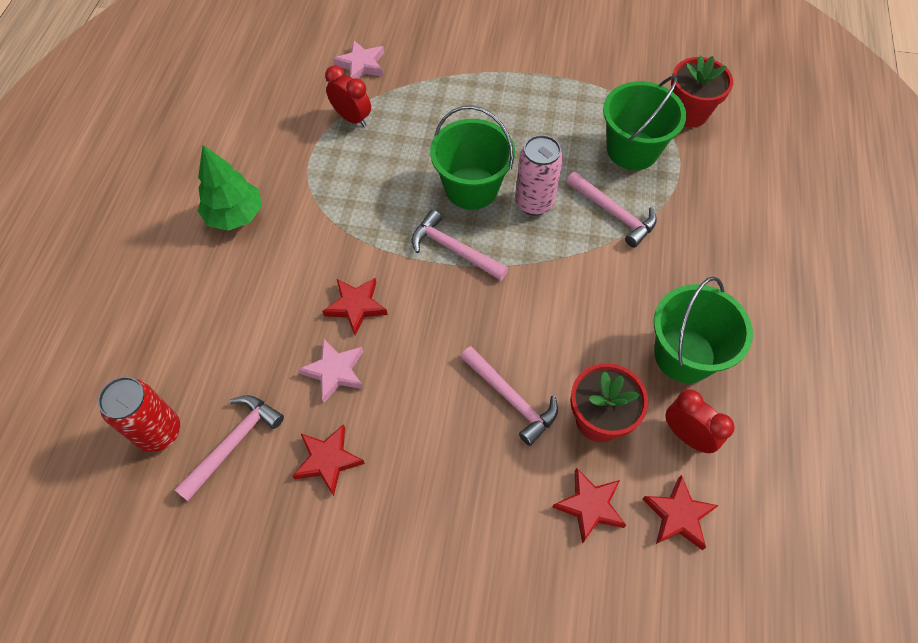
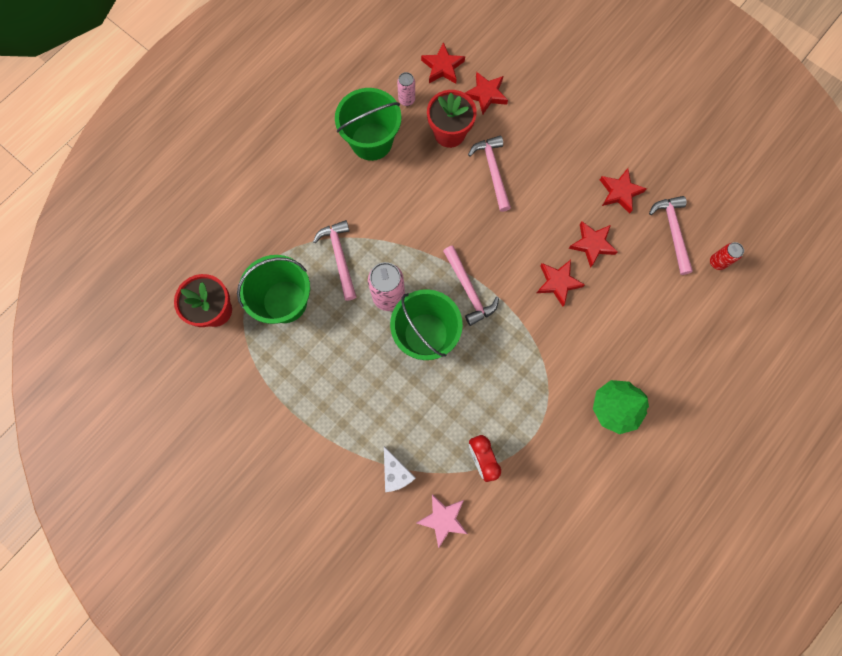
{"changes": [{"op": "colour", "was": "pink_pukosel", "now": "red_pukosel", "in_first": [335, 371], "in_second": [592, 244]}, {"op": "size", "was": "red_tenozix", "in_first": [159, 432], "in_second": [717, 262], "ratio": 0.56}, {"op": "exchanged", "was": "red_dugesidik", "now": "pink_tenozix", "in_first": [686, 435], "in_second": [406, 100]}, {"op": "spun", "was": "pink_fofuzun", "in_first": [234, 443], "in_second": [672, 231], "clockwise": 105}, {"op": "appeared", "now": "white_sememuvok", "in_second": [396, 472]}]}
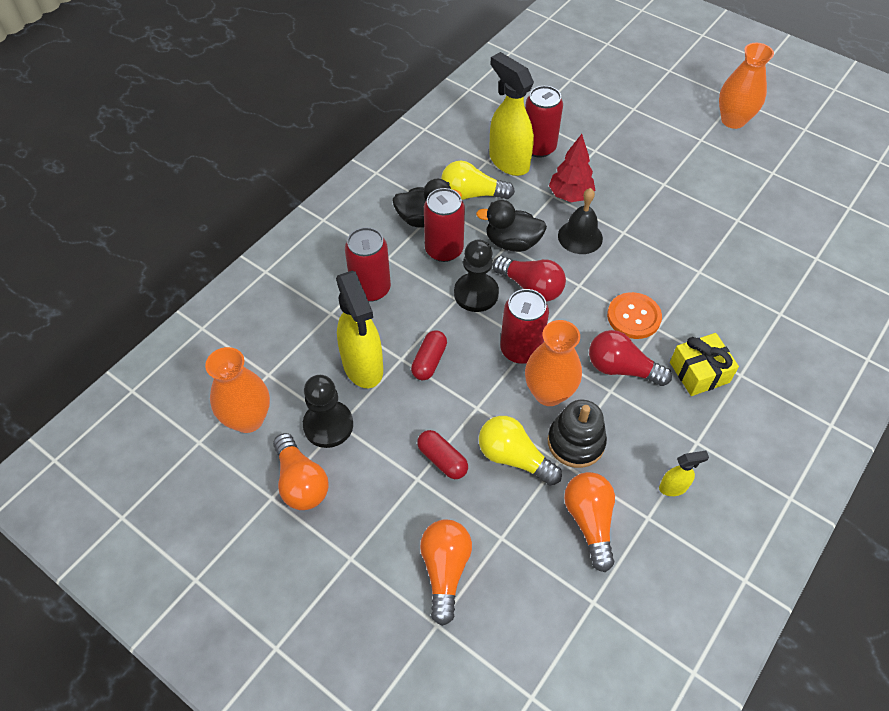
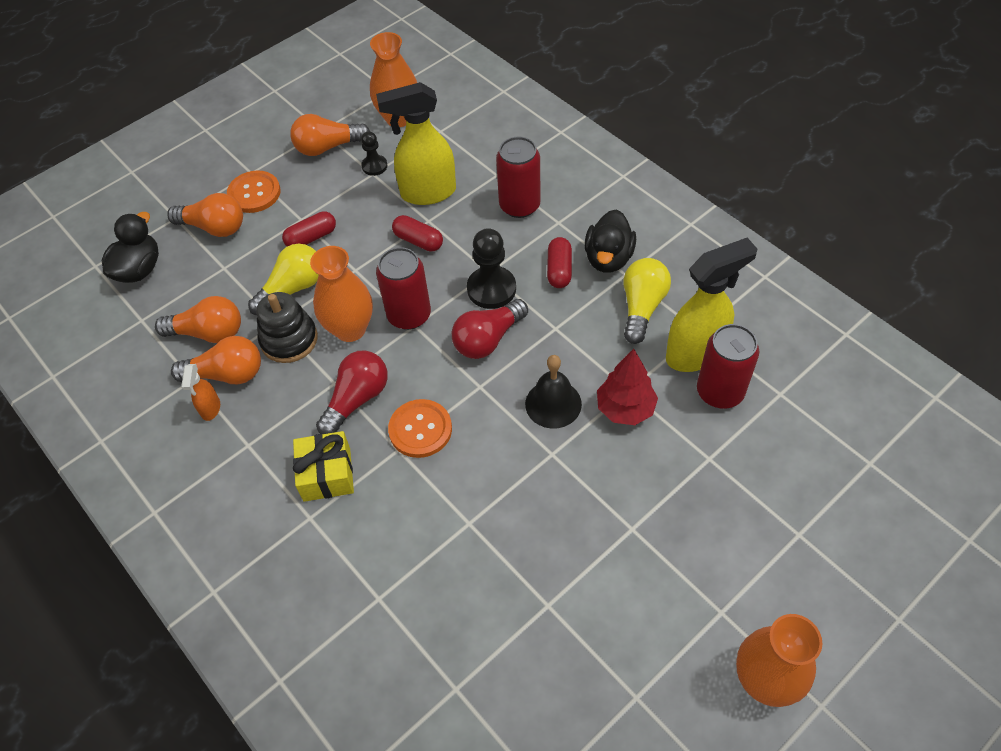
{"changes": [{"op": "exchanged", "was": "red_tenozix", "now": "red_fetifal", "in_first": [444, 250], "in_second": [559, 270]}, {"op": "relocated", "was": "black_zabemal", "in_first": [512, 243], "in_second": [139, 269]}, {"op": "size", "was": "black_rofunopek", "in_first": [328, 425], "in_second": [374, 166], "ratio": 0.58}, {"op": "colour", "was": "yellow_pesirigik", "now": "orange_pesirigik", "in_first": [673, 487], "in_second": [210, 409]}, {"op": "appeared", "now": "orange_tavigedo", "in_second": [254, 193]}, {"op": "appeared", "now": "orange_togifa", "in_second": [227, 374]}]}
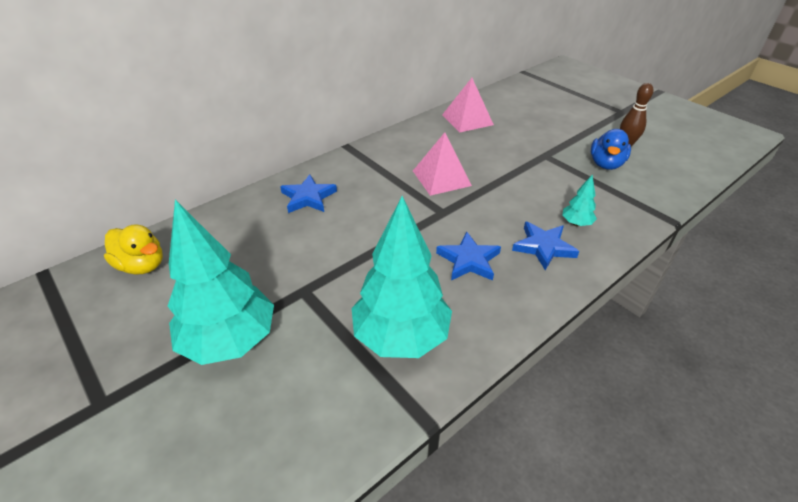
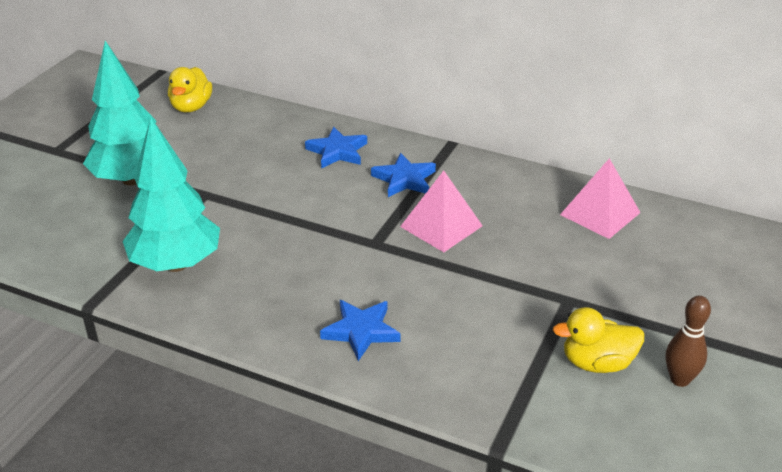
{"changes": [{"op": "colour", "was": "blue_zabemal", "now": "yellow_zabemal", "in_first": [606, 164], "in_second": [597, 363]}, {"op": "missing", "was": "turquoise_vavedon", "in_first": [576, 223]}, {"op": "relocated", "was": "blue_pukosel", "in_first": [468, 260], "in_second": [404, 179]}]}
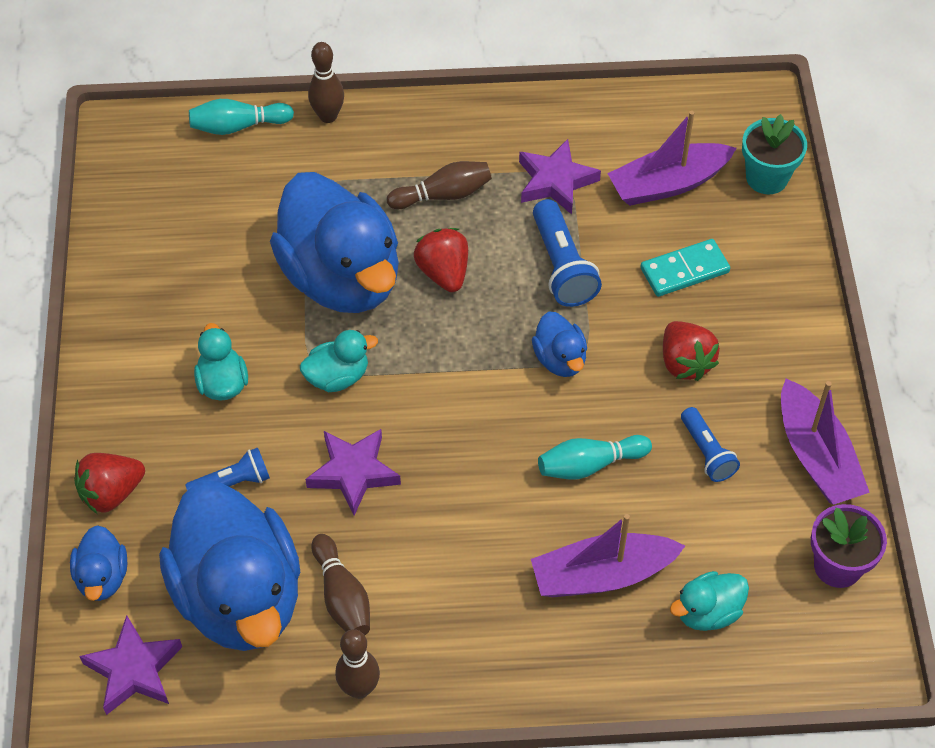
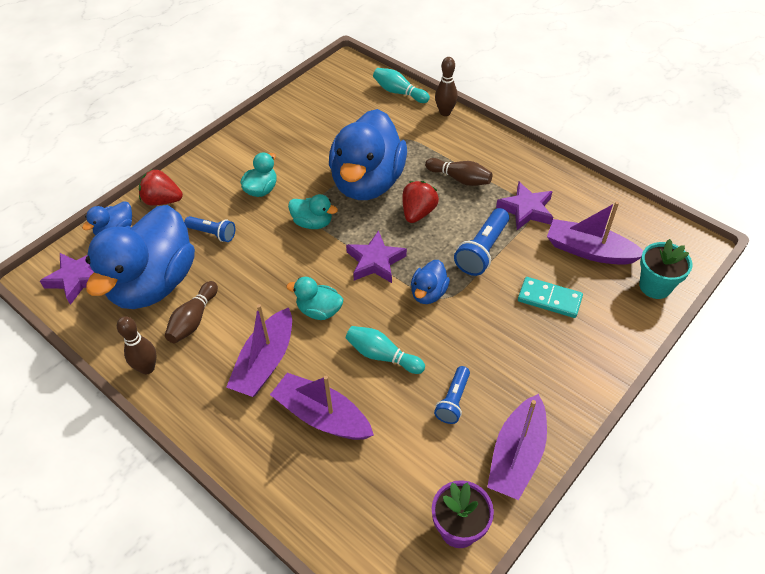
{"changes": [{"op": "missing", "was": "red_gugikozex", "in_first": [685, 363]}, {"op": "relocated", "was": "purple_pukosel", "in_first": [353, 473], "in_second": [375, 261]}, {"op": "relocated", "was": "turquoise_zabemal", "in_first": [707, 612], "in_second": [319, 310]}, {"op": "appeared", "now": "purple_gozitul", "in_second": [265, 362]}]}
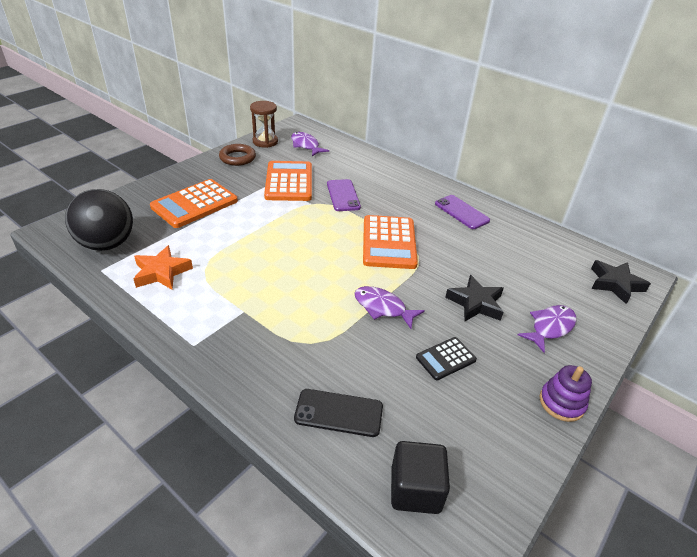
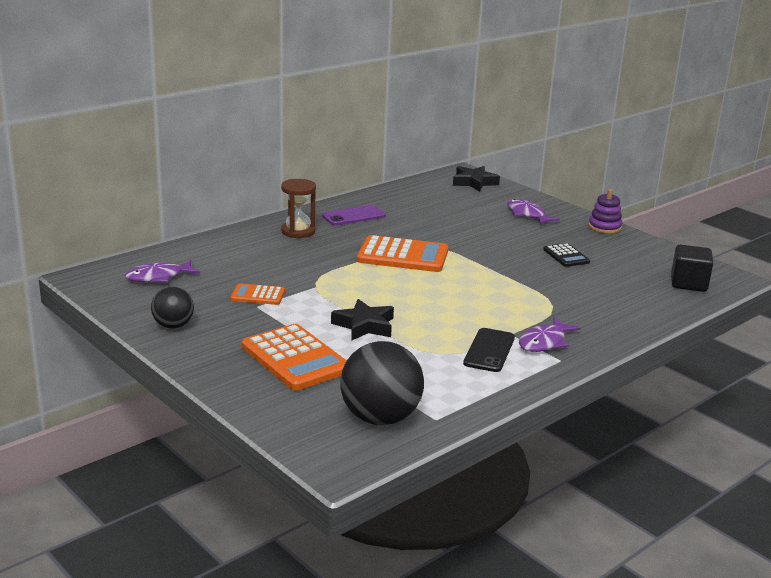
{"changes": [{"op": "relocated", "was": "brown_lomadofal", "in_first": [265, 142], "in_second": [298, 231]}, {"op": "exchanged", "was": "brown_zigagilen", "now": "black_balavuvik", "in_first": [237, 158], "in_second": [173, 325]}, {"op": "size", "was": "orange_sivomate", "in_first": [289, 182], "in_second": [258, 295], "ratio": 0.53}, {"op": "missing", "was": "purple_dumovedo", "in_first": [343, 195]}, {"op": "missing", "was": "orange_pukosel", "in_first": [162, 272]}, {"op": "relocated", "was": "black_pukosel", "in_first": [475, 303], "in_second": [364, 326]}, {"op": "relocated", "was": "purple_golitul", "in_first": [383, 308], "in_second": [544, 342]}, {"op": "relocated", "was": "black_dumovedo", "in_first": [339, 413], "in_second": [489, 350]}]}
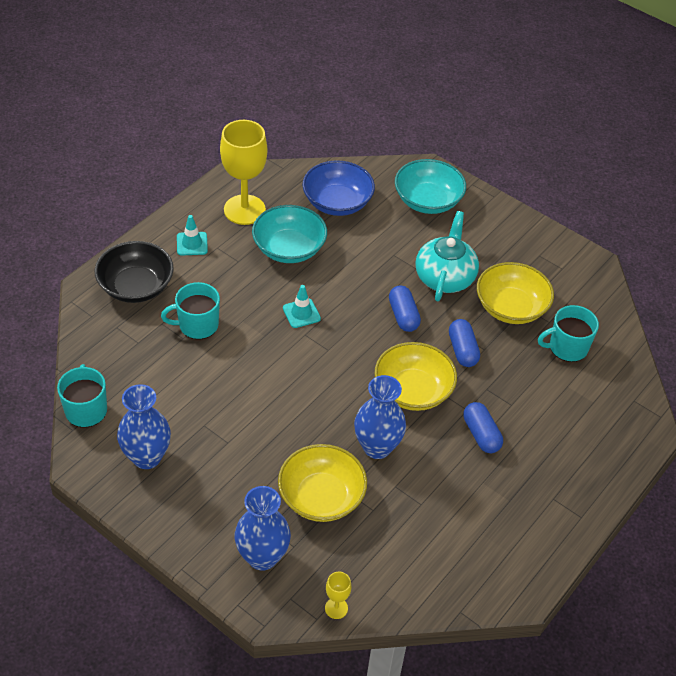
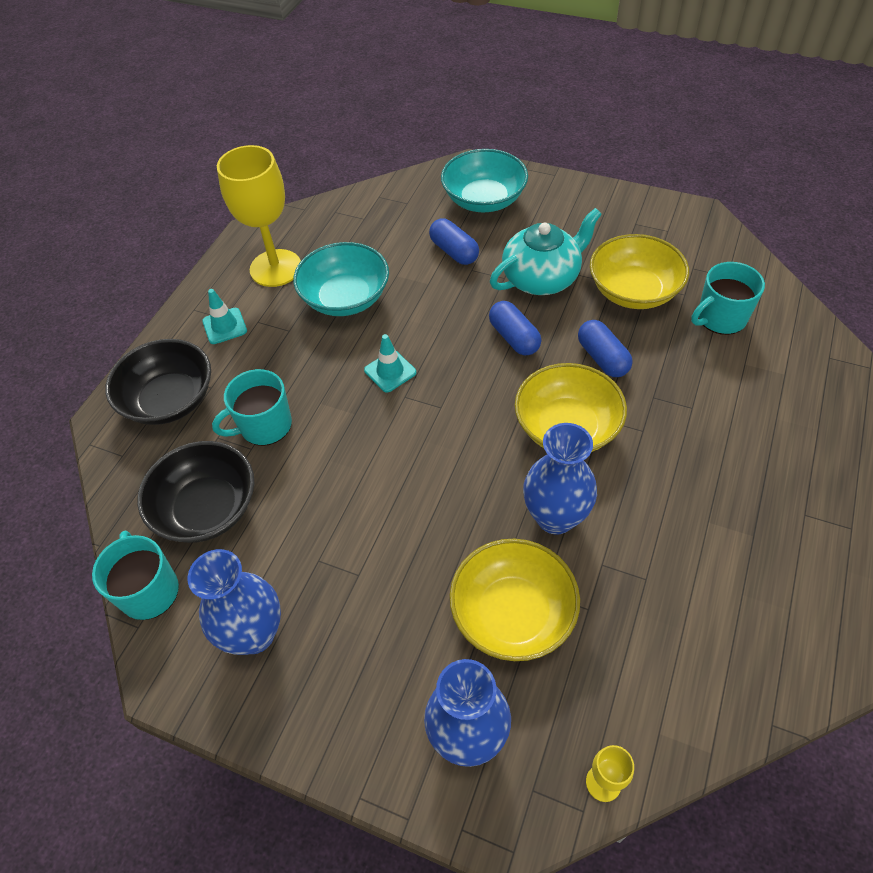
{"changes": [{"op": "missing", "was": "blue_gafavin", "in_first": [337, 202]}, {"op": "spun", "was": "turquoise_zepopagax", "in_first": [445, 277], "in_second": [542, 278], "clockwise": 60}, {"op": "relocated", "was": "blue_fetifal", "in_first": [481, 434], "in_second": [454, 251]}, {"op": "appeared", "now": "black_gafavin", "in_second": [207, 508]}]}
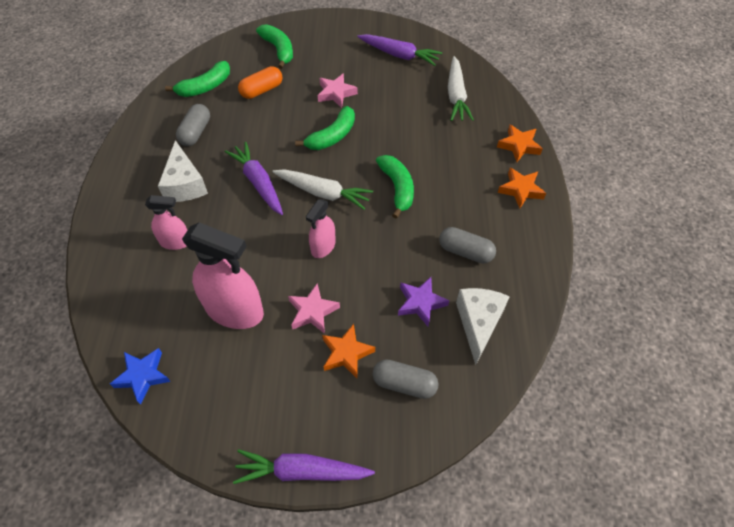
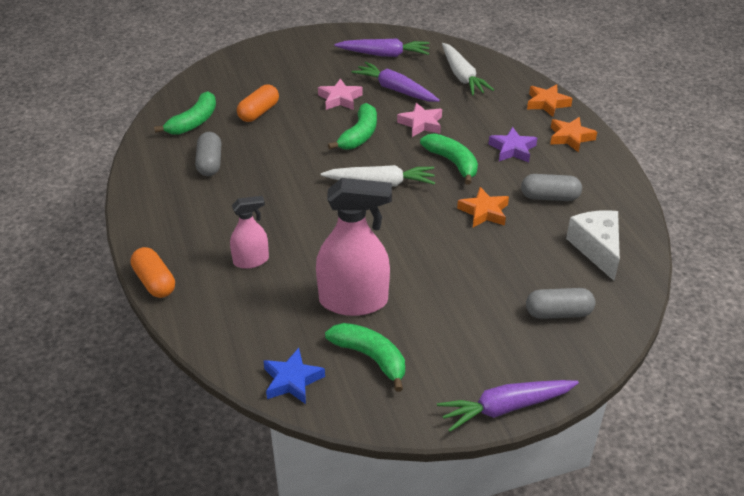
{"changes": [{"op": "relocated", "was": "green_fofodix", "in_first": [278, 50], "in_second": [370, 357]}, {"op": "missing", "was": "white_sememuvok", "in_first": [185, 184]}, {"op": "relocated", "was": "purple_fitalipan", "in_first": [258, 183], "in_second": [395, 90]}, {"op": "missing", "was": "pink_pesirigik", "in_first": [323, 247]}, {"op": "relocated", "was": "purple_pukosel", "in_first": [420, 303], "in_second": [512, 149]}, {"op": "relocated", "was": "pink_pukosel", "in_first": [312, 311], "in_second": [421, 124]}, {"op": "relocated", "was": "orange_pukosel", "in_first": [346, 353], "in_second": [484, 212]}, {"op": "appeared", "now": "orange_fetifal", "in_second": [155, 282]}]}
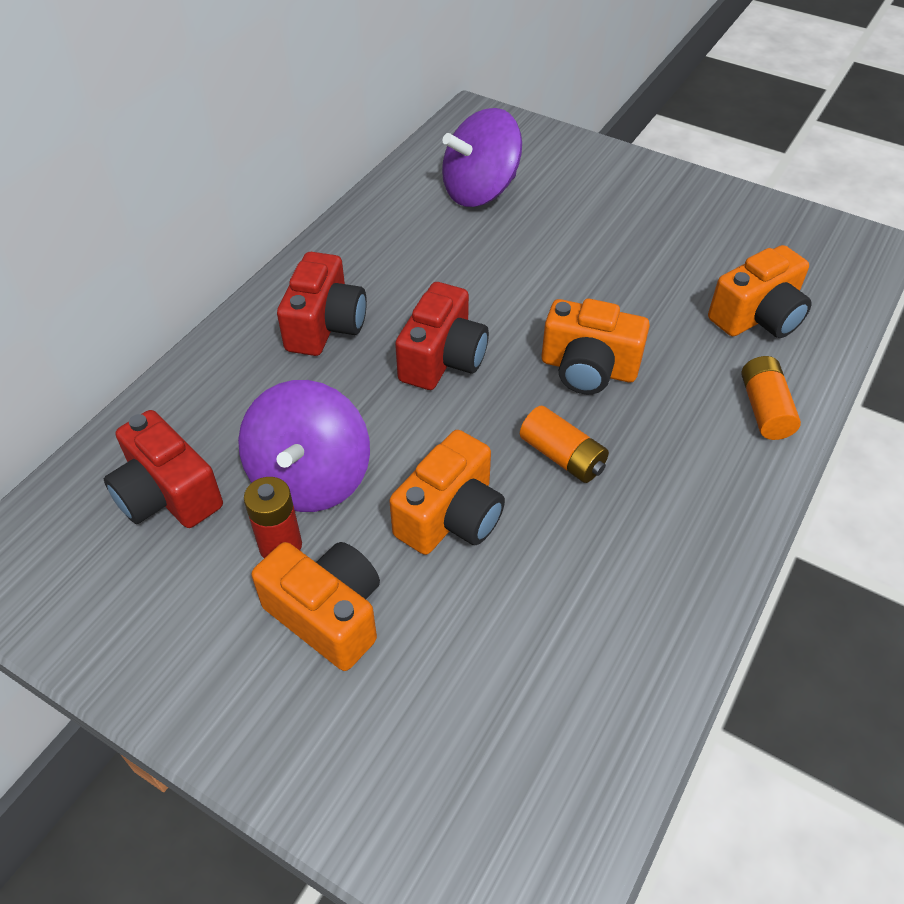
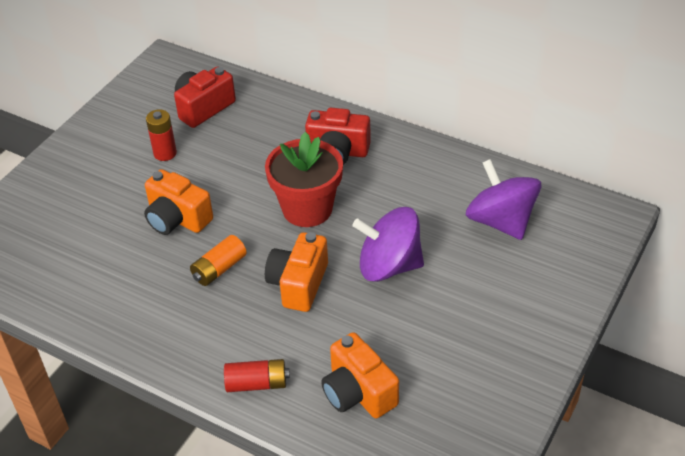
{"changes": [{"op": "exchanged", "was": "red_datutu", "now": "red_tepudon", "in_first": [443, 359], "in_second": [307, 209]}, {"op": "colour", "was": "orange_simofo", "now": "red_simofo", "in_first": [764, 409], "in_second": [257, 383]}, {"op": "relocated", "was": "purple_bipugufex", "in_first": [310, 478], "in_second": [389, 266]}, {"op": "missing", "was": "orange_datutu", "in_first": [328, 615]}]}
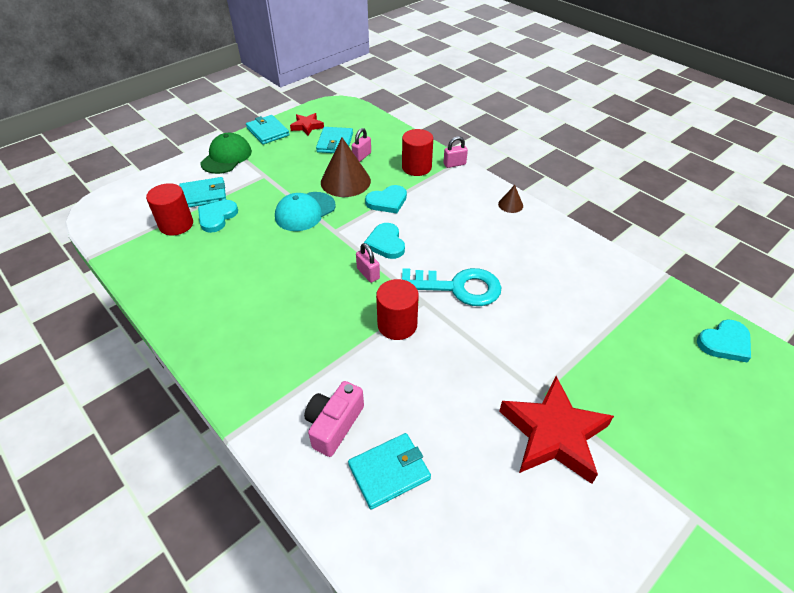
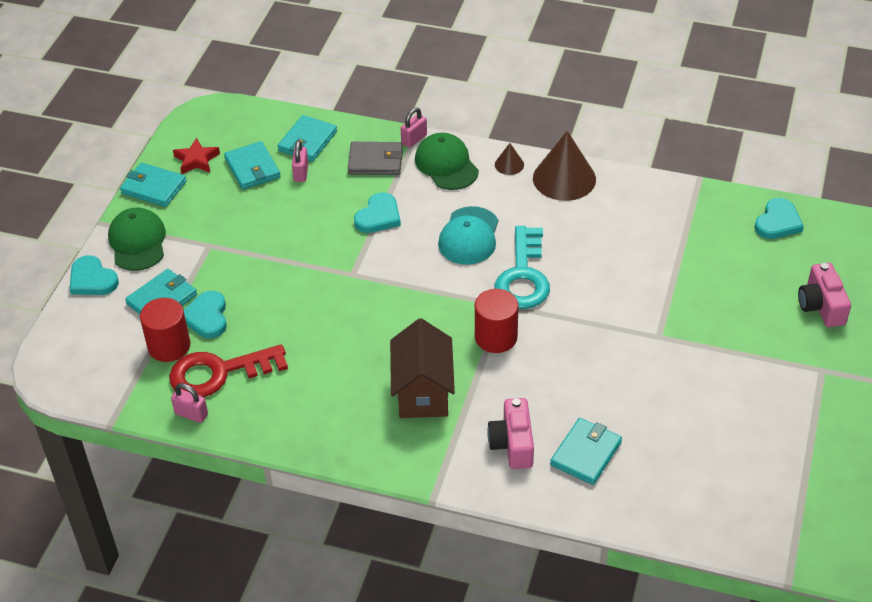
{"changes": [{"op": "exchanged", "was": "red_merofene", "now": "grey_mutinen", "in_first": [416, 167], "in_second": [375, 161]}, {"op": "relocated", "was": "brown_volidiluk", "in_first": [345, 181], "in_second": [564, 178]}, {"op": "relocated", "was": "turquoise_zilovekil", "in_first": [305, 211], "in_second": [469, 236]}, {"op": "relocated", "was": "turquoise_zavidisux", "in_first": [386, 243], "in_second": [92, 279]}, {"op": "relocated", "was": "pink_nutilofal", "in_first": [368, 273], "in_second": [191, 414]}, {"op": "spun", "was": "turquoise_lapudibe", "in_first": [458, 287], "in_second": [523, 276], "clockwise": 120}, {"op": "missing", "was": "red_pukosel", "in_first": [553, 434]}, {"op": "appeared", "now": "turquoise_mutinen", "in_second": [307, 141]}, {"op": "appeared", "now": "green_zilovekil", "in_second": [446, 165]}, {"op": "appeared", "now": "pink_datutu", "in_second": [821, 306]}, {"op": "appeared", "now": "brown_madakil", "in_second": [423, 392]}, {"op": "appeared", "now": "red_lapudibe", "in_second": [219, 373]}]}
